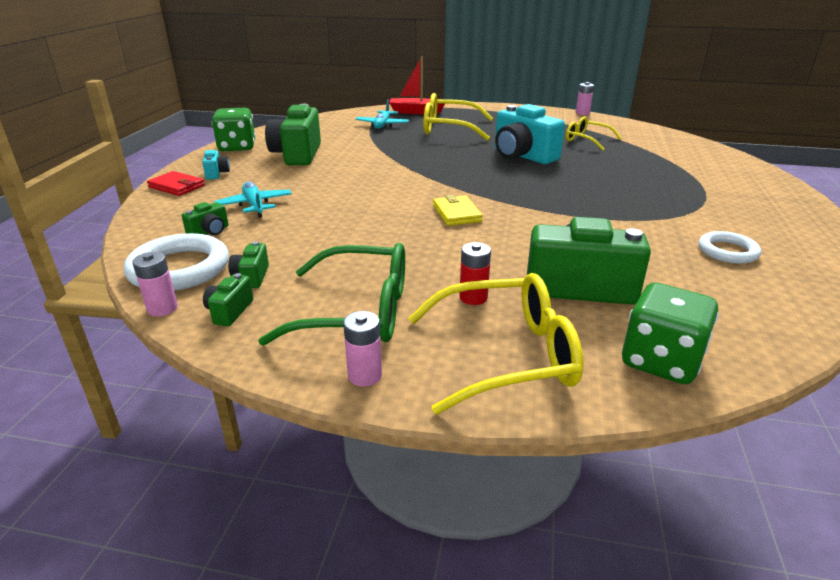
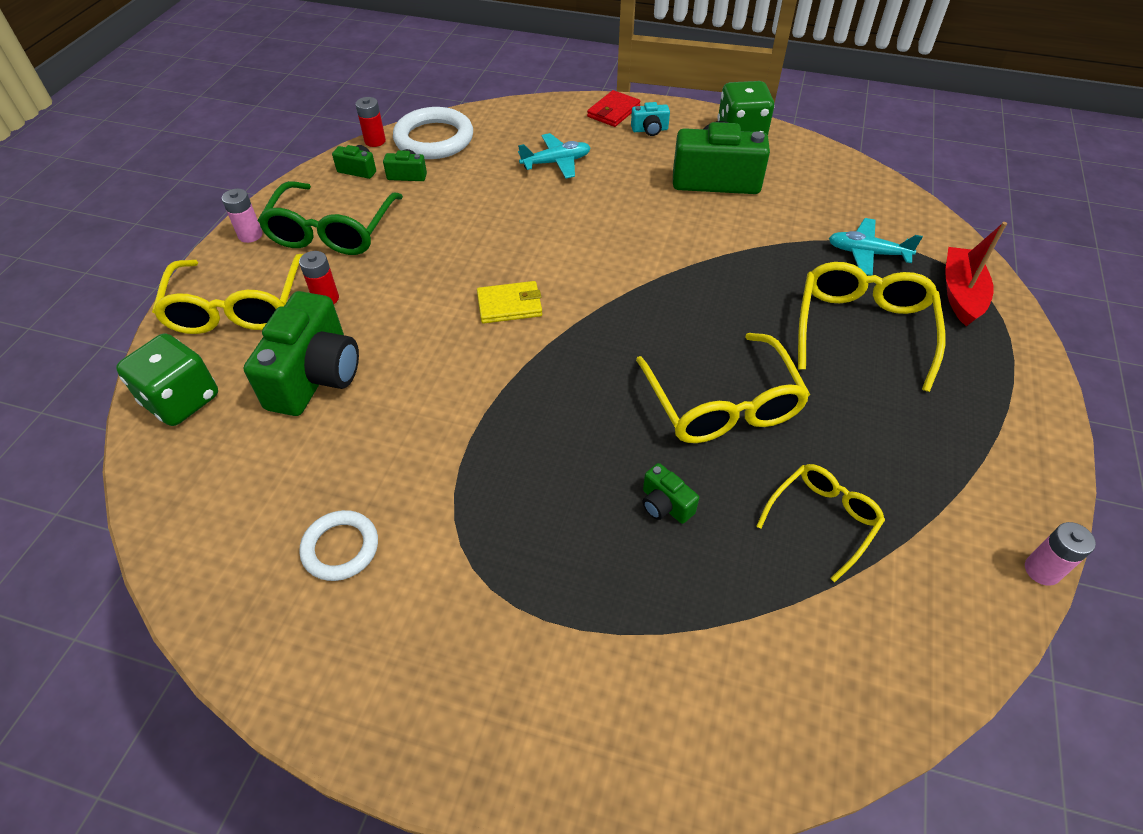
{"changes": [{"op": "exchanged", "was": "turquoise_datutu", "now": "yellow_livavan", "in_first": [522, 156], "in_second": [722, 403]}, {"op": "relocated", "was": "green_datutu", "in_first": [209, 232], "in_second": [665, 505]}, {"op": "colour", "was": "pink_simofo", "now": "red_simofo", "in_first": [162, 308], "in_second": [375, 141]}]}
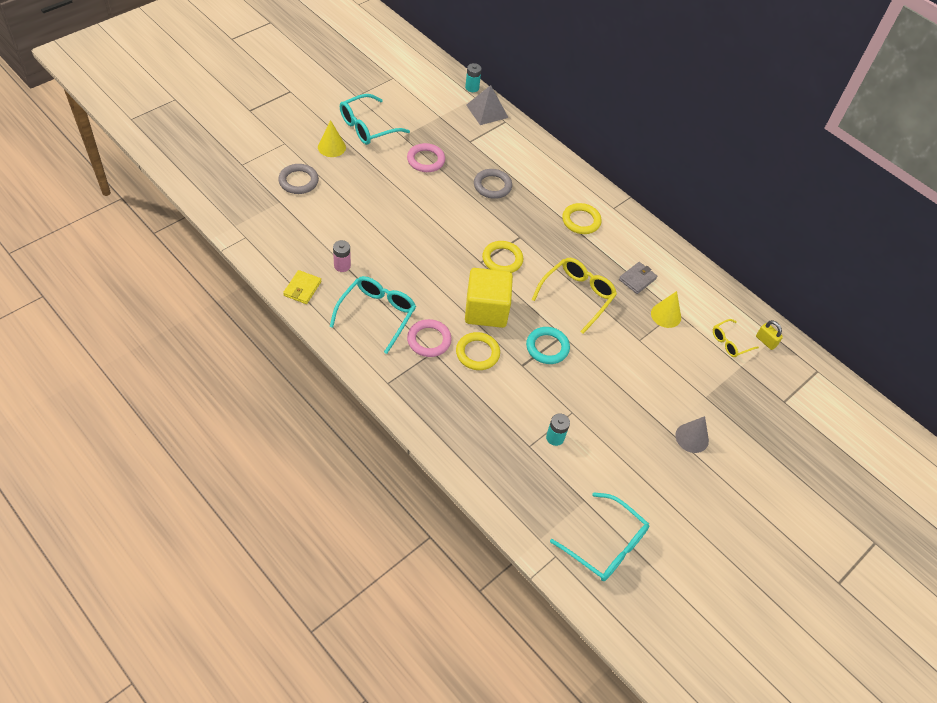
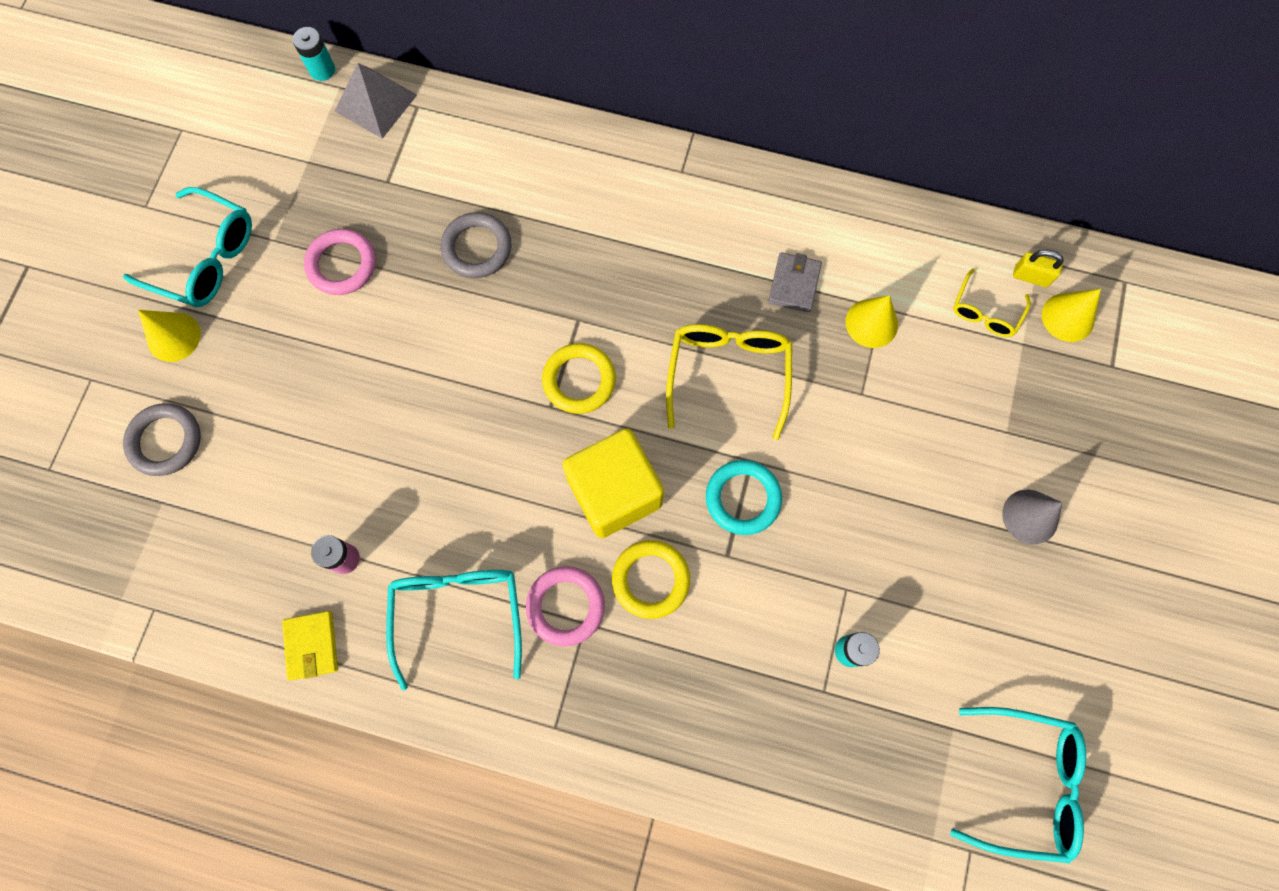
{"changes": [{"op": "spun", "was": "turquoise_livavan", "in_first": [367, 127], "in_second": [206, 258], "clockwise": -90}, {"op": "missing", "was": "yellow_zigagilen", "in_first": [581, 221]}, {"op": "appeared", "now": "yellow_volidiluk", "in_second": [1068, 317]}]}
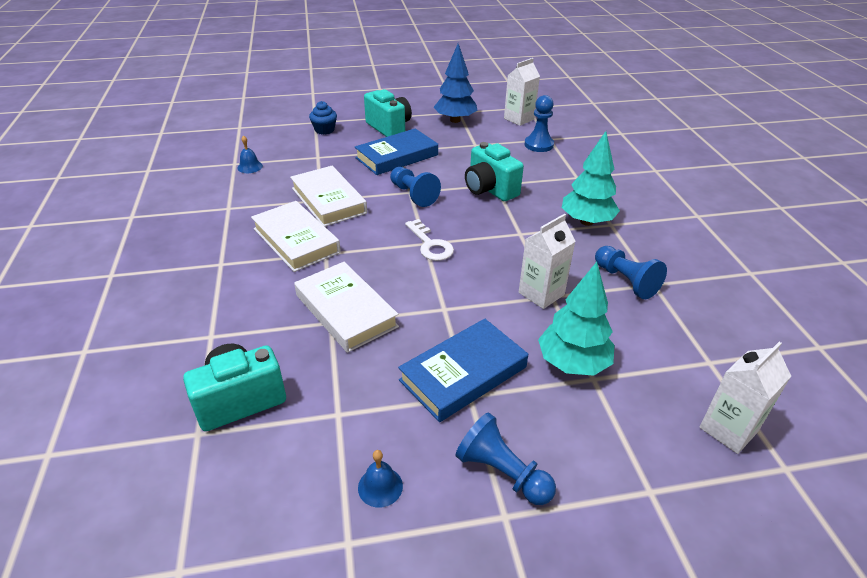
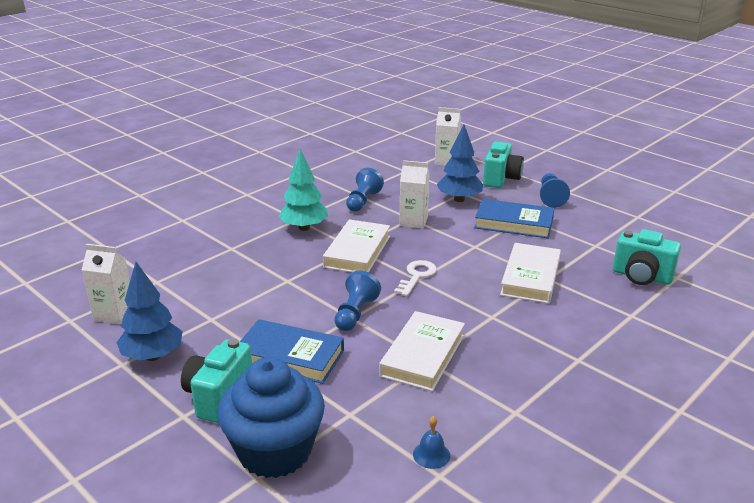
{"changes": [{"op": "missing", "was": "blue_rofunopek", "in_first": [538, 145]}, {"op": "size", "was": "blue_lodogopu", "in_first": [324, 130], "in_second": [275, 451], "ratio": 2.29}, {"op": "relocated", "was": "turquoise_datutu", "in_first": [490, 190], "in_second": [501, 179]}, {"op": "relocated", "was": "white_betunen", "in_first": [296, 240], "in_second": [357, 251]}, {"op": "colour", "was": "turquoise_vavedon", "now": "blue_vavedon", "in_first": [572, 363], "in_second": [459, 199]}, {"op": "missing", "was": "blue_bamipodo", "in_first": [380, 486]}]}
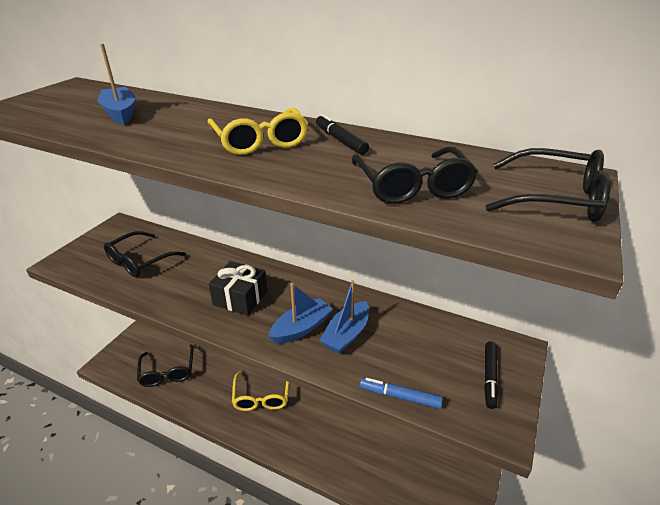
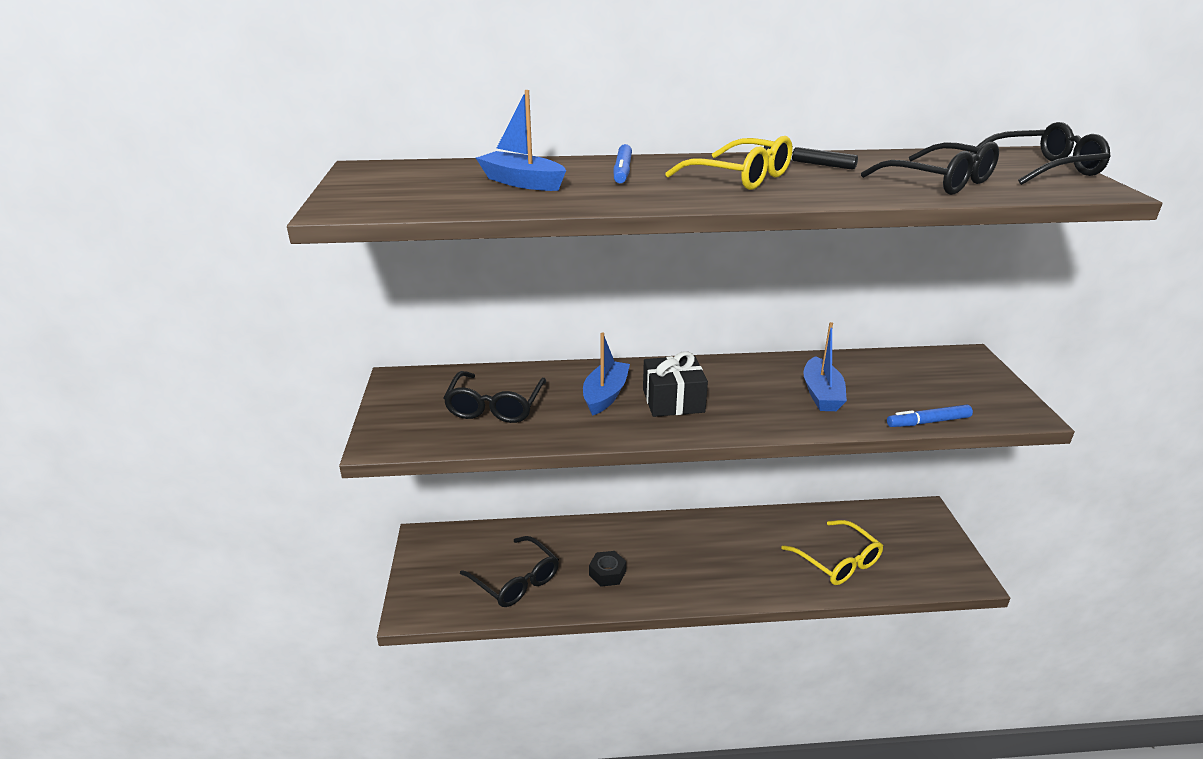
{"changes": [{"op": "relocated", "was": "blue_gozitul", "in_first": [301, 328], "in_second": [605, 395]}, {"op": "missing", "was": "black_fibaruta", "in_first": [489, 377]}, {"op": "relocated", "was": "yellow_livavan", "in_first": [261, 396], "in_second": [838, 562]}, {"op": "appeared", "now": "blue_fibaruta", "in_second": [622, 171]}, {"op": "appeared", "now": "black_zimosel", "in_second": [607, 573]}]}
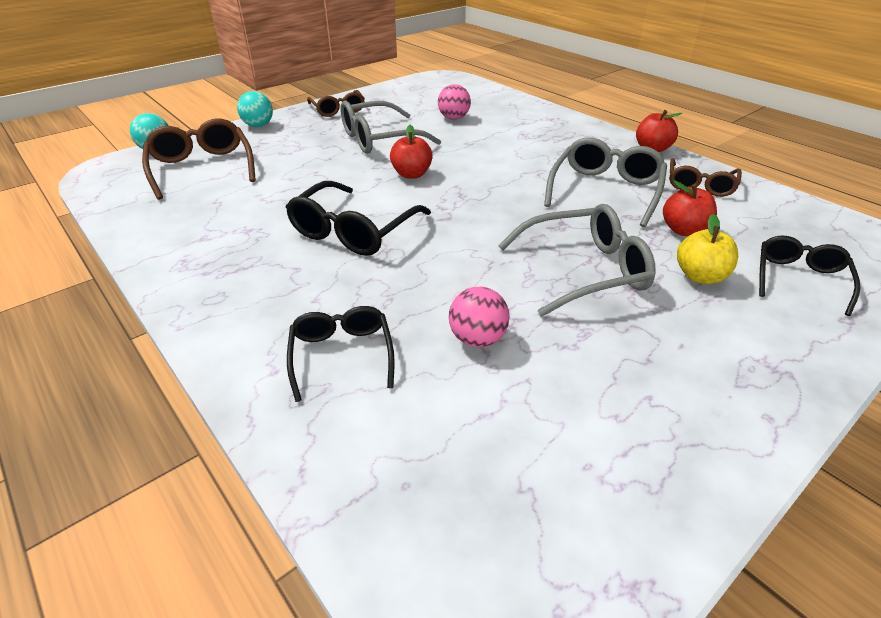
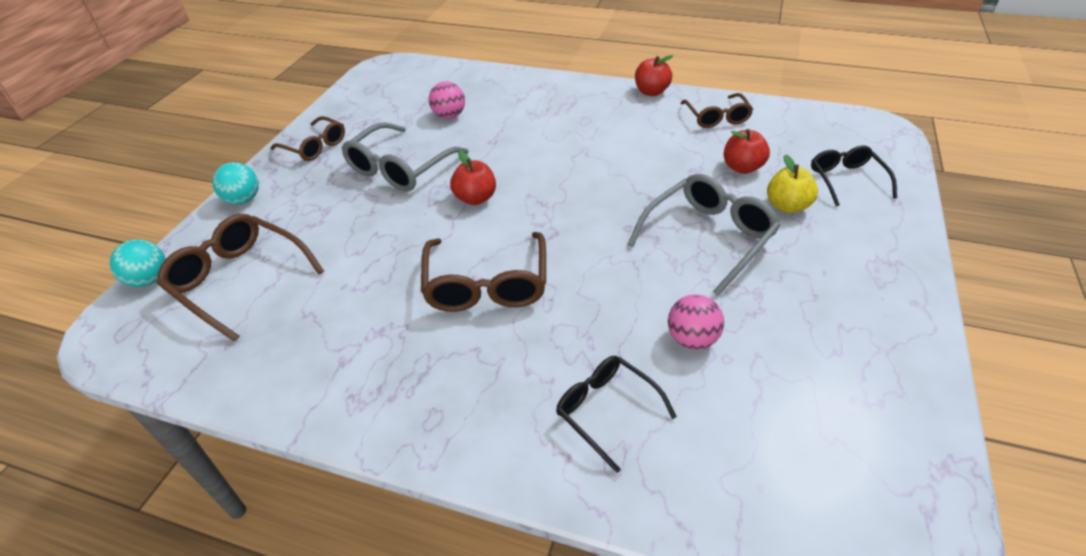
{"changes": [{"op": "missing", "was": "grey_livavan", "in_first": [605, 190]}, {"op": "colour", "was": "black_livavan", "now": "brown_livavan", "in_first": [353, 231], "in_second": [486, 285]}]}
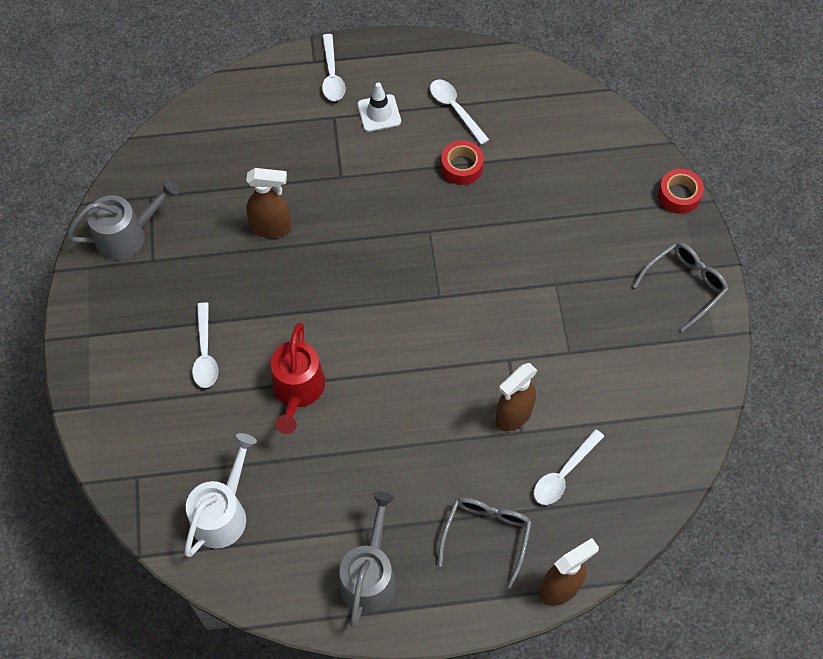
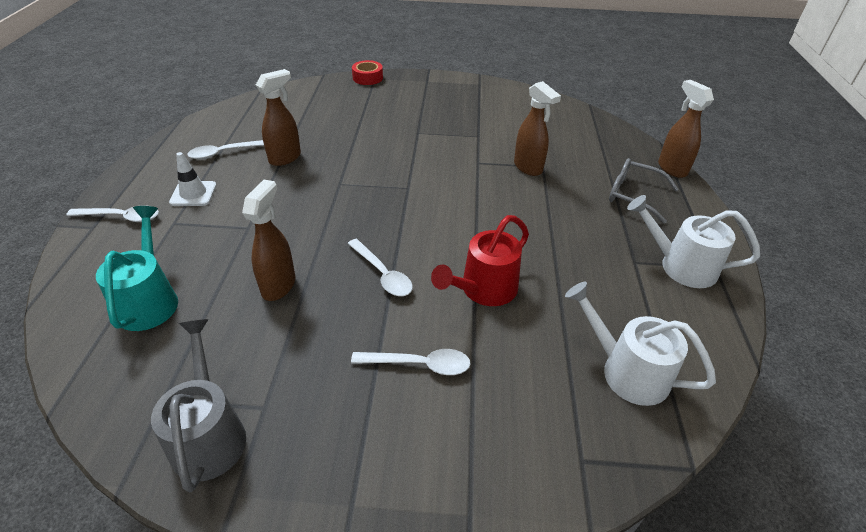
{"changes": [{"op": "exchanged", "was": "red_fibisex", "now": "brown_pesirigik", "in_first": [462, 167], "in_second": [285, 158]}, {"op": "missing", "was": "grey_livavan", "in_first": [684, 285]}, {"op": "spun", "was": "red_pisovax", "in_first": [297, 391], "in_second": [484, 290], "clockwise": 120}, {"op": "relocated", "was": "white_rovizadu", "in_first": [564, 473], "in_second": [382, 274]}, {"op": "colour", "was": "grey_pisovax", "now": "white_pisovax", "in_first": [369, 575], "in_second": [680, 266]}, {"op": "appeared", "now": "turquoise_pisovax", "in_second": [149, 300]}]}
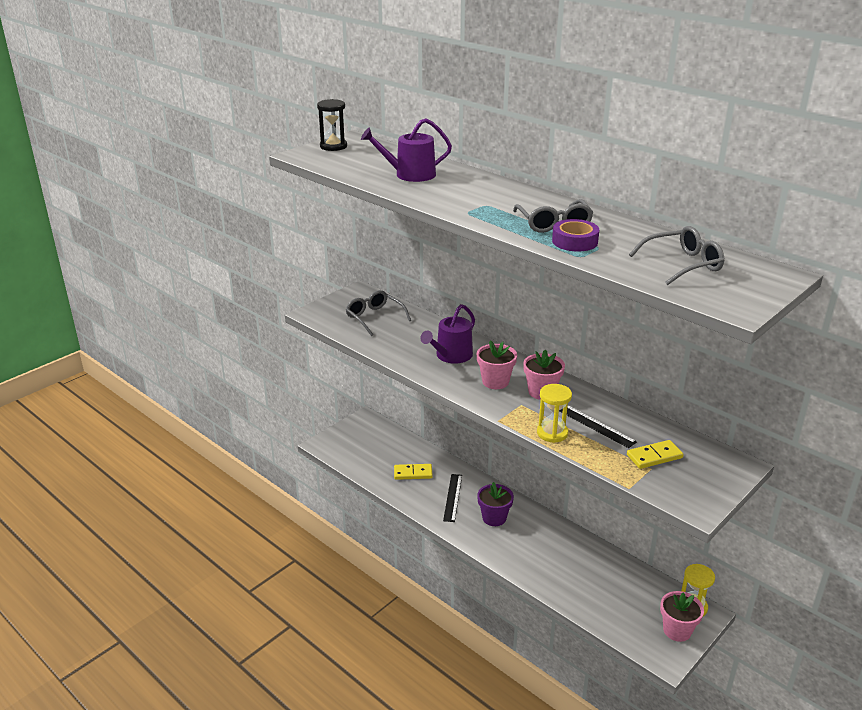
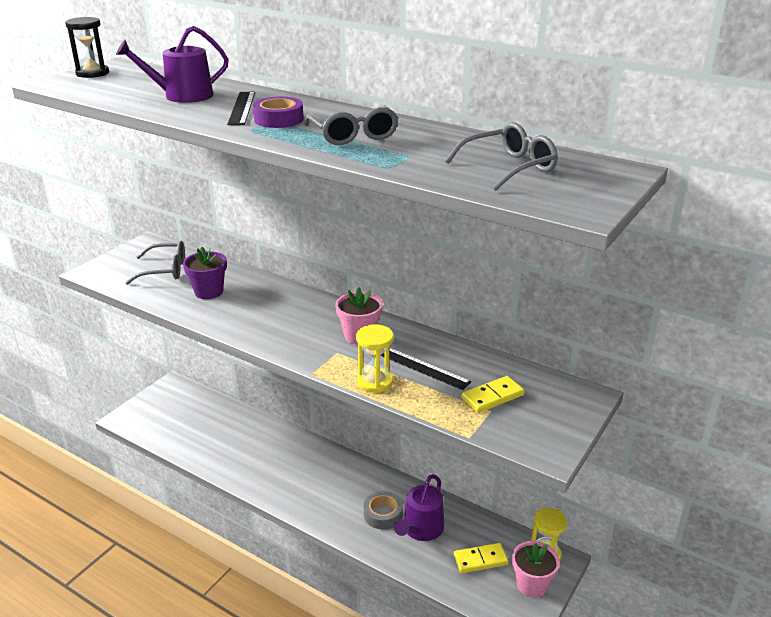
{"changes": [{"op": "relocated", "was": "purple_fibisex", "in_first": [574, 241], "in_second": [278, 119]}, {"op": "spun", "was": "grey_livavan", "in_first": [374, 317], "in_second": [165, 270], "clockwise": 135}, {"op": "relocated", "was": "purple_pisovax", "in_first": [451, 356], "in_second": [421, 529]}, {"op": "missing", "was": "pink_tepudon", "in_first": [495, 382]}, {"op": "relocated", "was": "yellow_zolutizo", "in_first": [413, 473], "in_second": [480, 560]}, {"op": "relocated", "was": "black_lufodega", "in_first": [453, 497], "in_second": [242, 108]}, {"op": "relocated", "was": "purple_tepudon", "in_first": [494, 518], "in_second": [209, 292]}, {"op": "appeared", "now": "grey_fibisex", "in_second": [383, 514]}]}
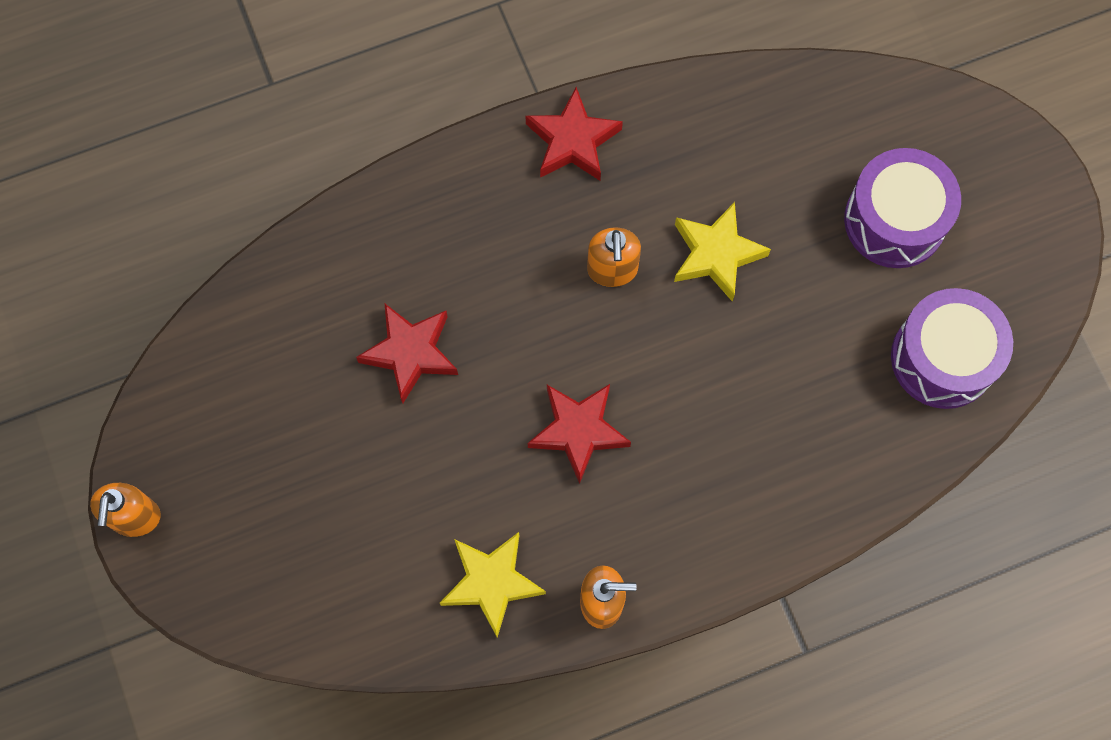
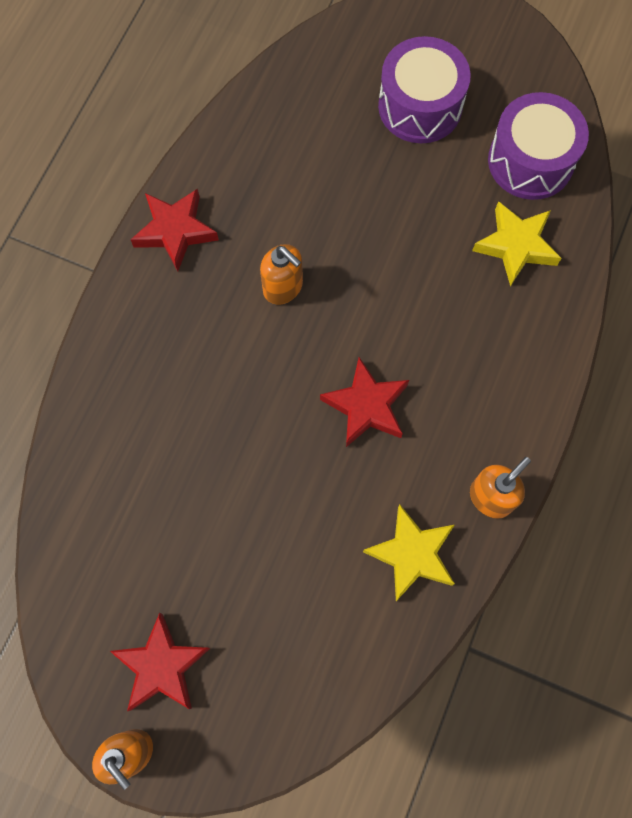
{"changes": [{"op": "relocated", "was": "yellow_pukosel", "in_first": [716, 254], "in_second": [516, 245]}, {"op": "relocated", "was": "red_pukosel", "in_first": [410, 353], "in_second": [162, 666]}]}
